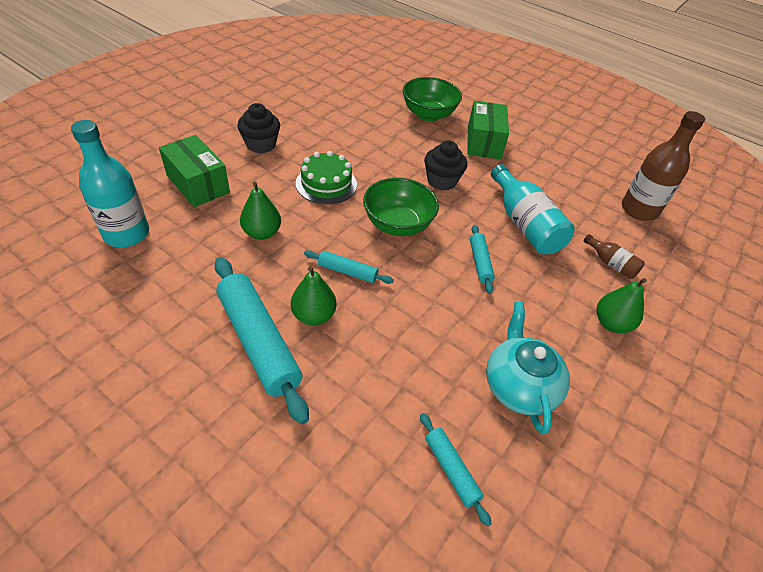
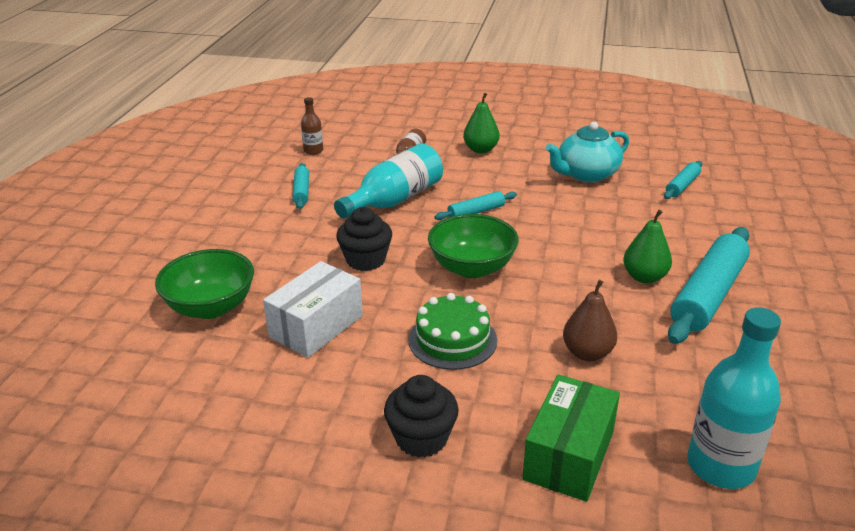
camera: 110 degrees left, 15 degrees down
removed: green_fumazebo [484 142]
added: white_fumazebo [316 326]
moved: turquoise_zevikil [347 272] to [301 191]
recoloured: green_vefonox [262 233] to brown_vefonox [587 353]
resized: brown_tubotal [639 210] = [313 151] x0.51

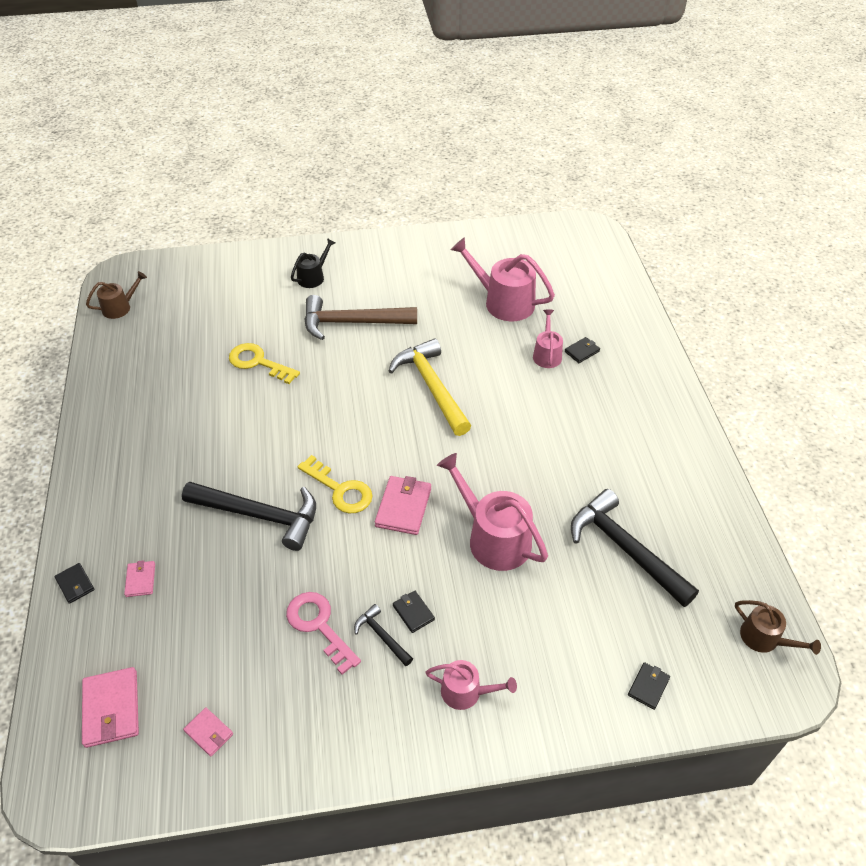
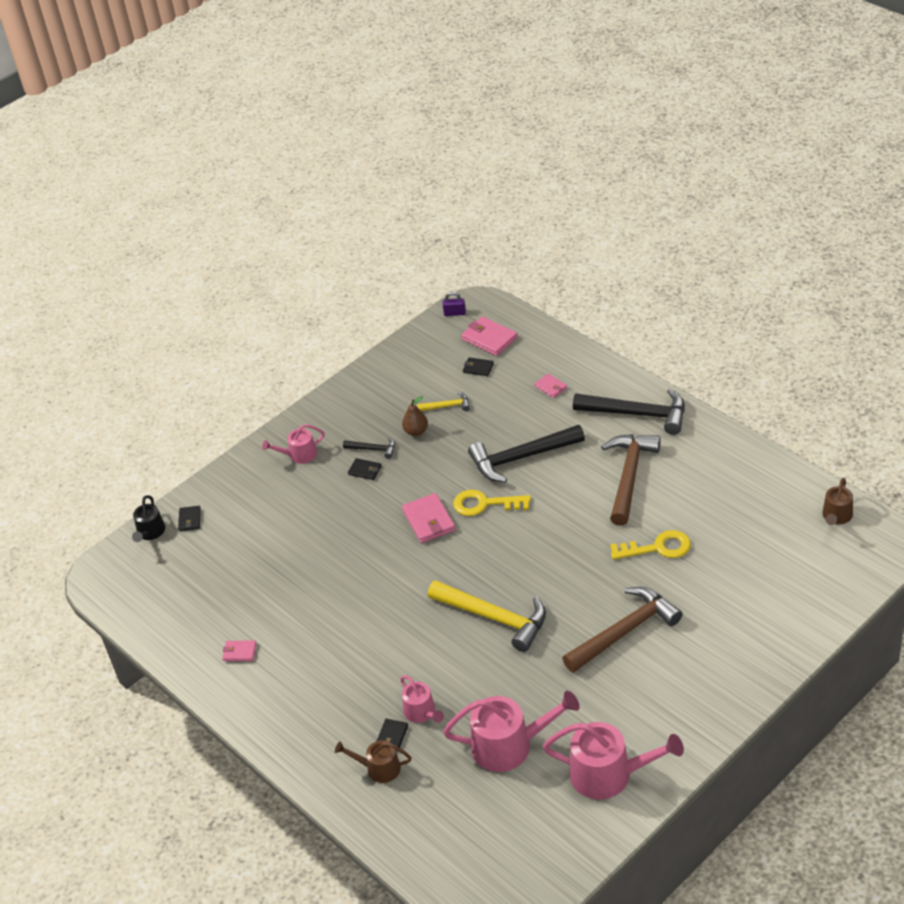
camera: 150 degrees right, 5 degrees down
added: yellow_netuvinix [447 406]; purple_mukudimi [454 313]; brown_netuvinix [629 476]
moved: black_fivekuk [75 584] to [478 368]; pink_fivekuk [209 733] to [239 652]; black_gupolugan [313 277] to [150 532]; pink_gupolugan [493 538] to [608 774]; black_netuvinix [624 548] to [638 414]; brown_gupolugan [764 638] to [379 768]
replaced: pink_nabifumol [319 626] to brown_vefonox [416 431]

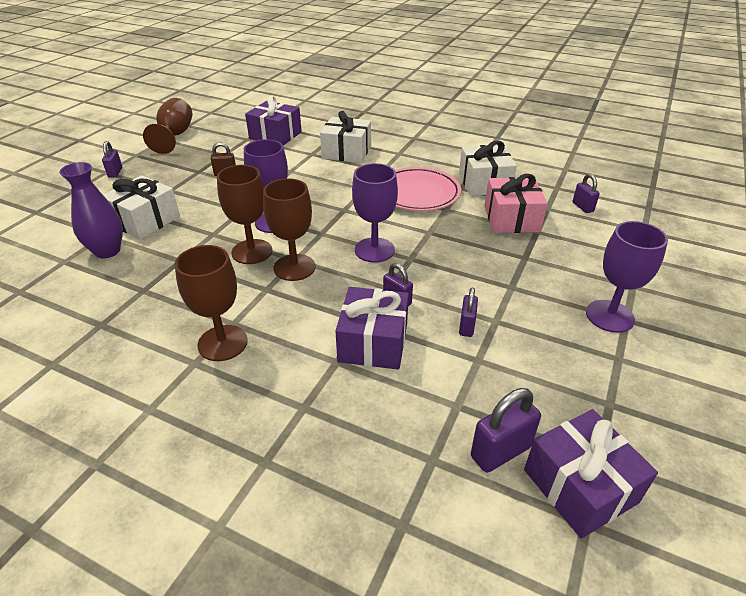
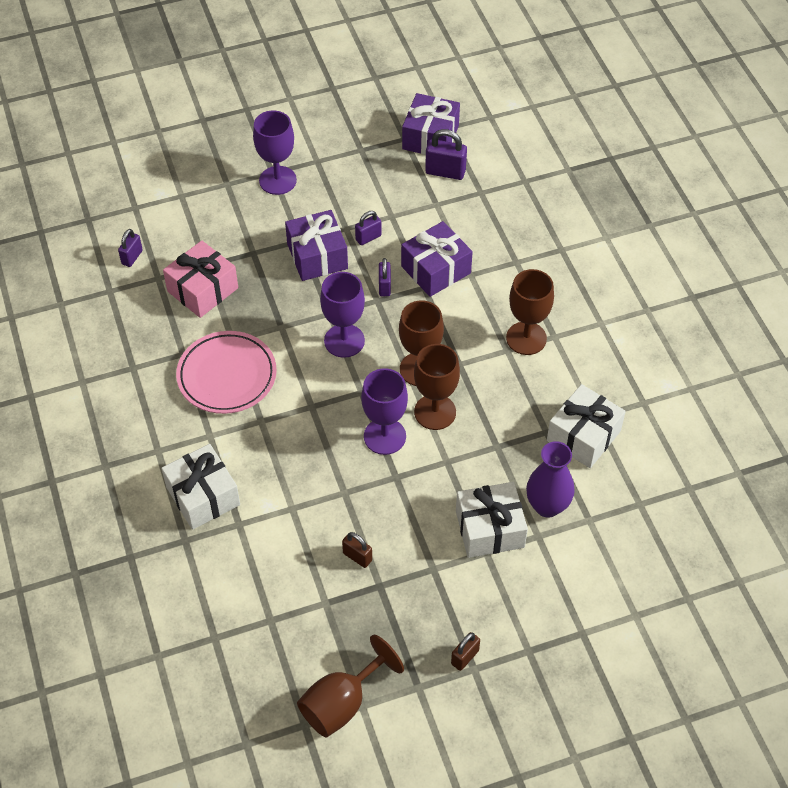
camera: 135 degrees left, 15 degrees up
moved: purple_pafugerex [275 135] to [317 256]; white_pafugerex [484 183] to [583 436]
recoloured: purple_mukudimi [115 172] to brown_mukudimi [465 657]

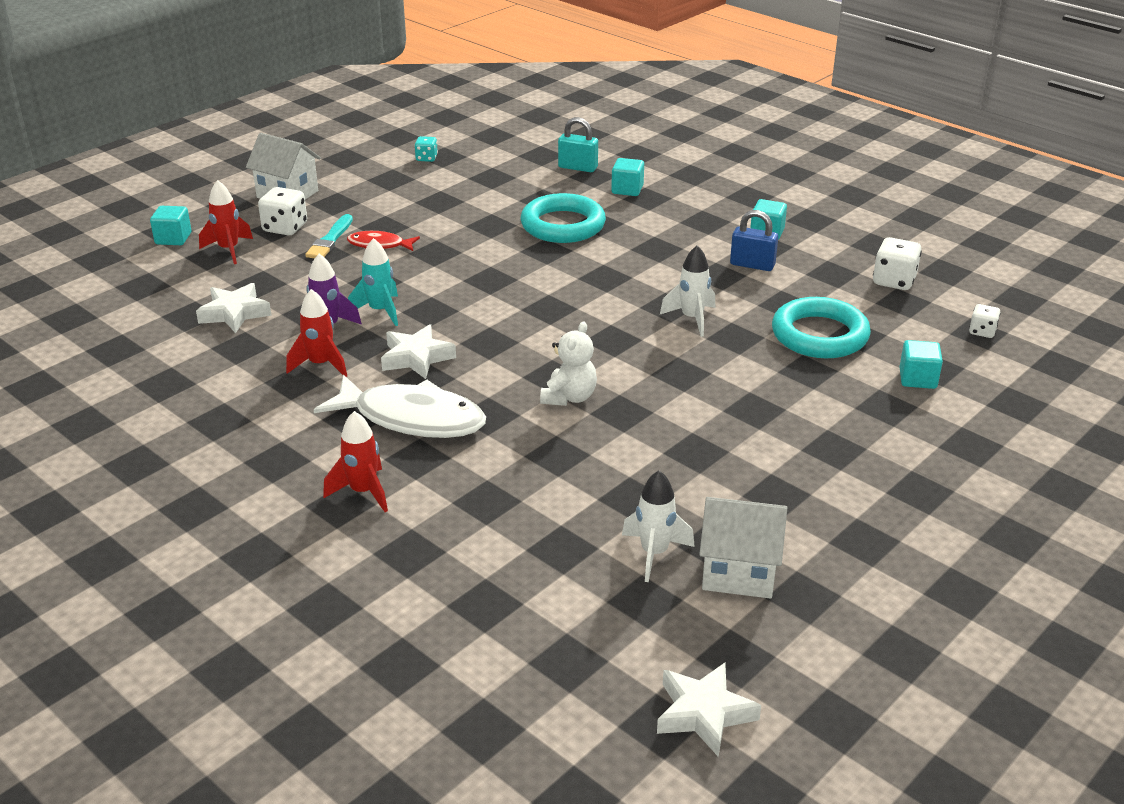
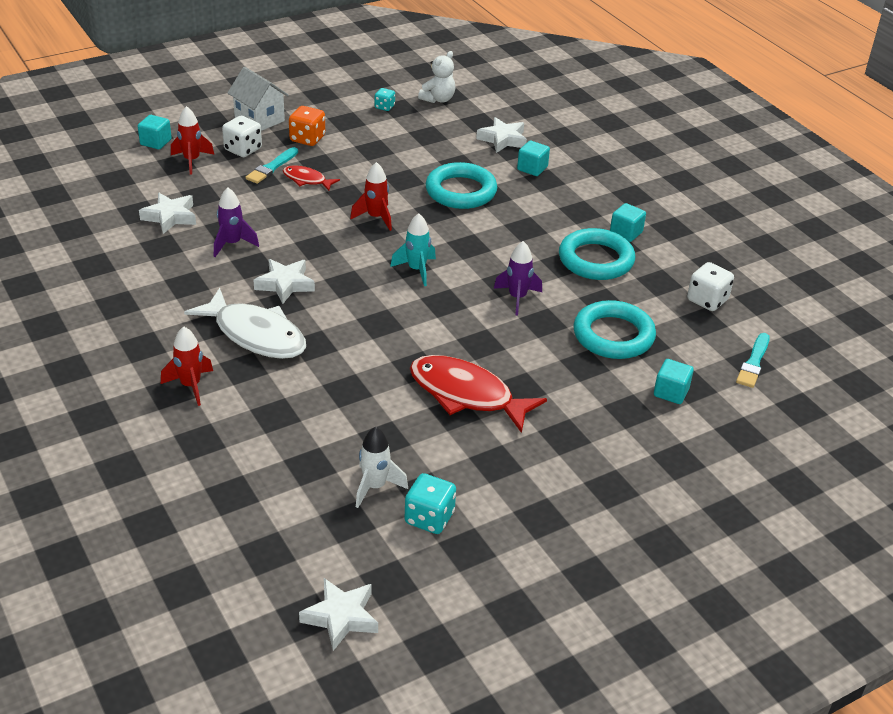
camera: 15 degrees right, 5 degrees up
added: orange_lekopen [307 139]; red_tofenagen [466 395]
moved: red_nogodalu [320 365] to [376 218]; turquoise_nogodalu [380 311] to [416 270]; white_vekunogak [569 397] to [438 99]
replaced: turquoise_mukudimi [578 167] to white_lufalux [503 139]; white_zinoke [739 573] to turquoise_lekopen [429 518]; blue_mukudimi [752 265] to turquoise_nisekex [596 260]; white_lekopen [982 331] to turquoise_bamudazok [753 363]
recoloured: white_nogodalu [692 319] to purple_nogodalu [517 298]

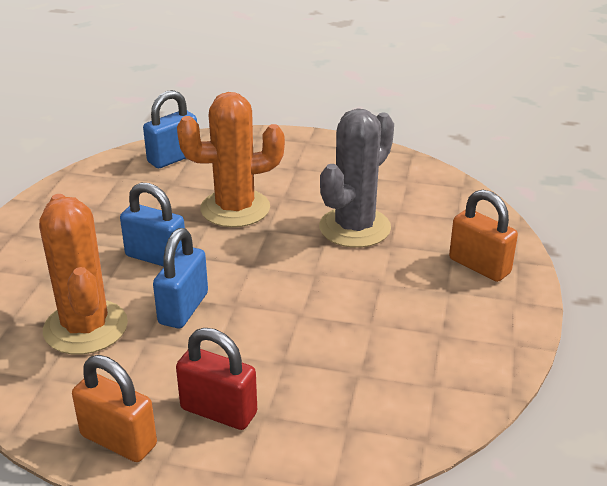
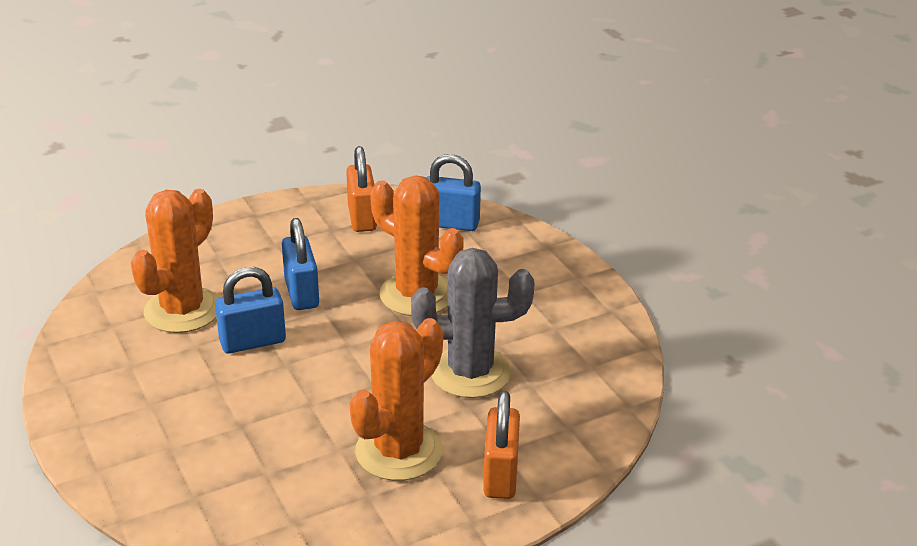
camera: 50 degrees right, 0 degrees up
removed: red_mukudimi [219 411]
added: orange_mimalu [398 451]
moved: orange_mukudimi [118 440] to [362 218]

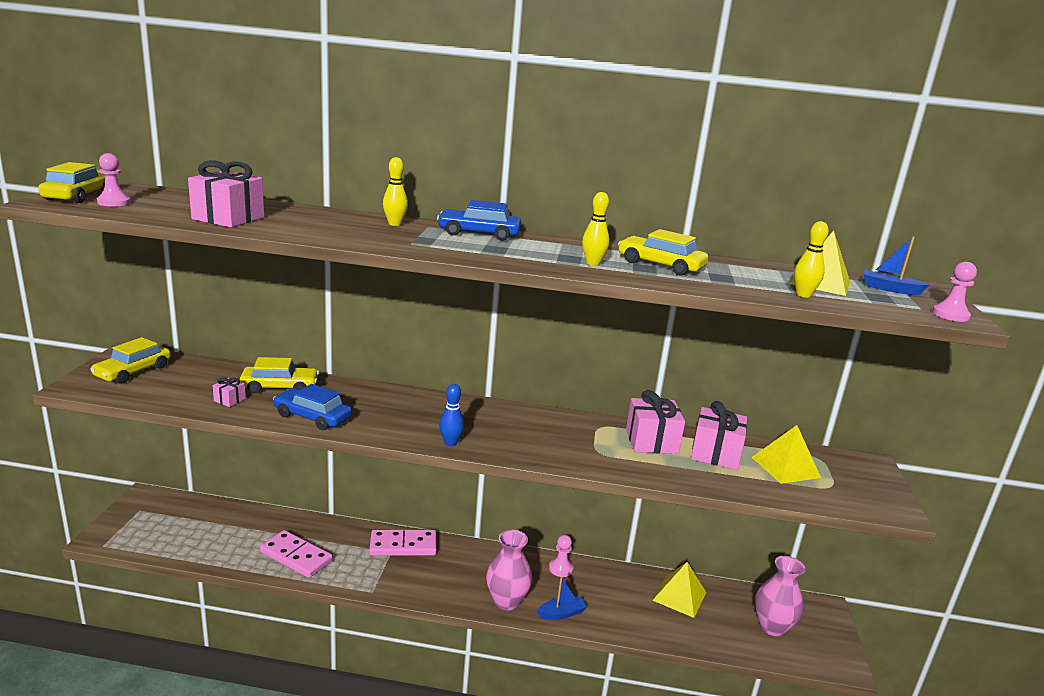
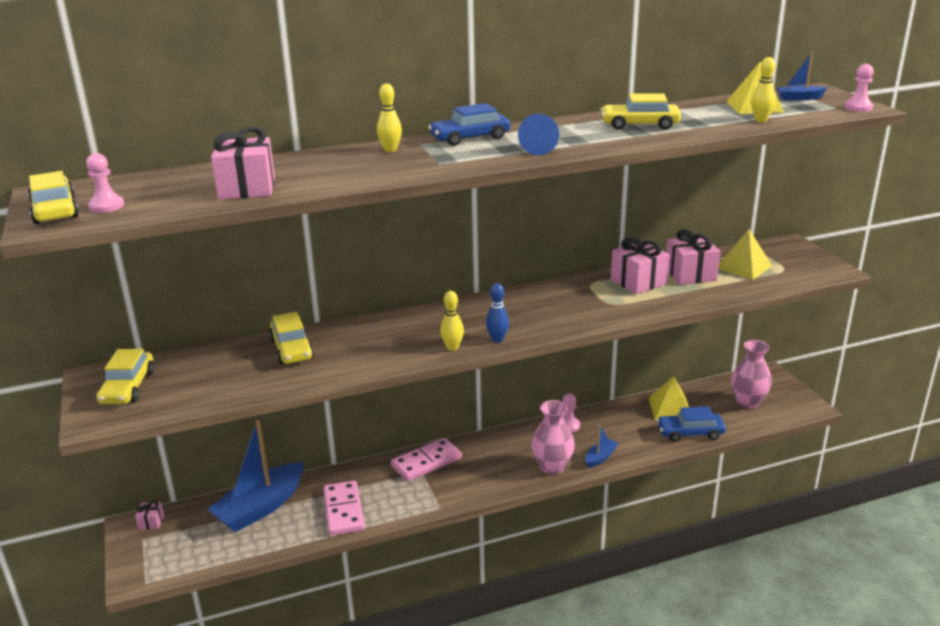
camera: 25 degrees left, 5 degrees up
added: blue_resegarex [261 507]; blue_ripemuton [537 149]
moved: pink_pafugerex [229 400] to [151 522]; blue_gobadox [312 417] to [690 433]; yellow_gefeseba [592 263] to [452 347]
turned: yellow_gobadox [280 387] = [291 349] 105 degrees clockwise; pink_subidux [296 556] = [343 510] 75 degrees clockwise

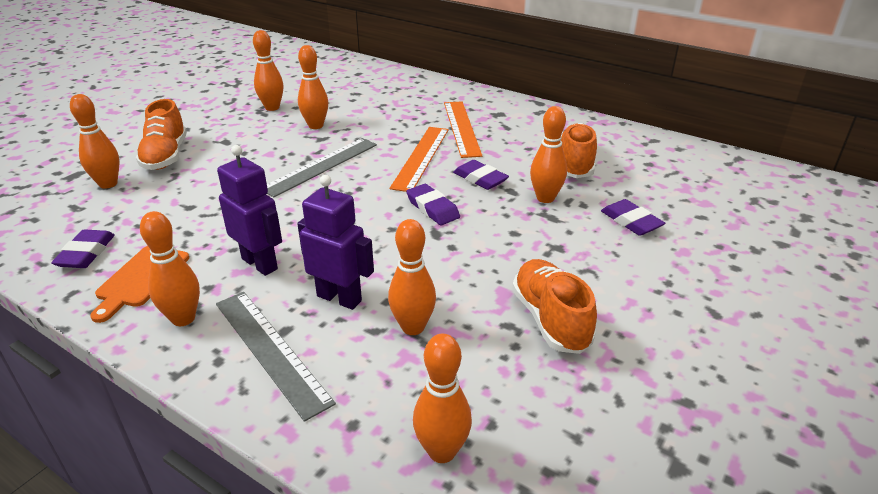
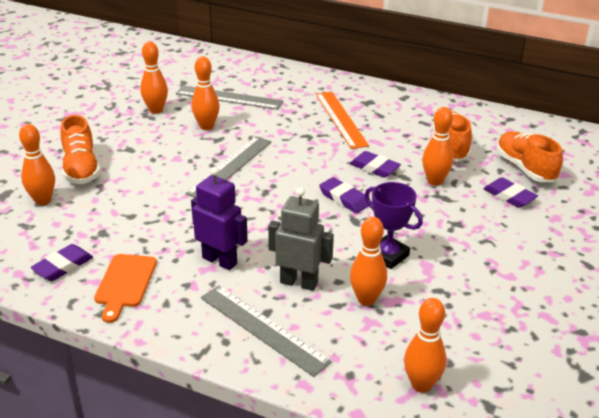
camera: 10 degrees left, 0 degrees up
removed: orange_gefeseba [183 318]; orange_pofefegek [421 157]
added: grey_pofefegek [229 98]; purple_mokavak [388 256]
moved: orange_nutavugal [550 319] to [525 168]
recoloured: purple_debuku [339 298] to grey_debuku [299 282]
turned: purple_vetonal [86 253] = [63 266] 45 degrees clockwise

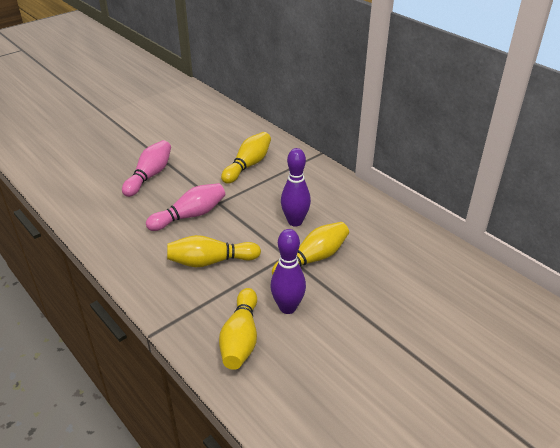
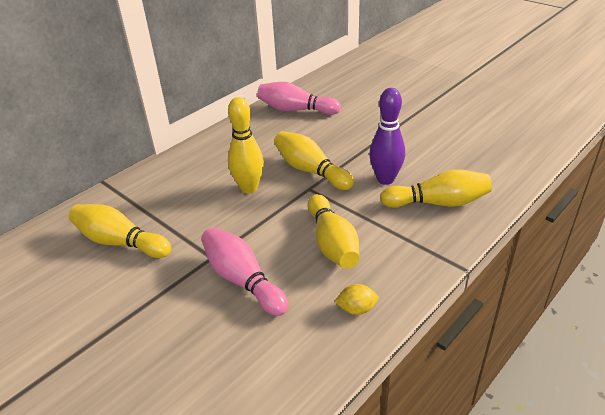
camera: 95 degrees left, 0 degrees up
added: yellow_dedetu [356 309]
moved: pink_gefeseba [149 176] to [296 110]
recoloured: purple_gefeseba [295 222] to yellow_gefeseba [249 188]

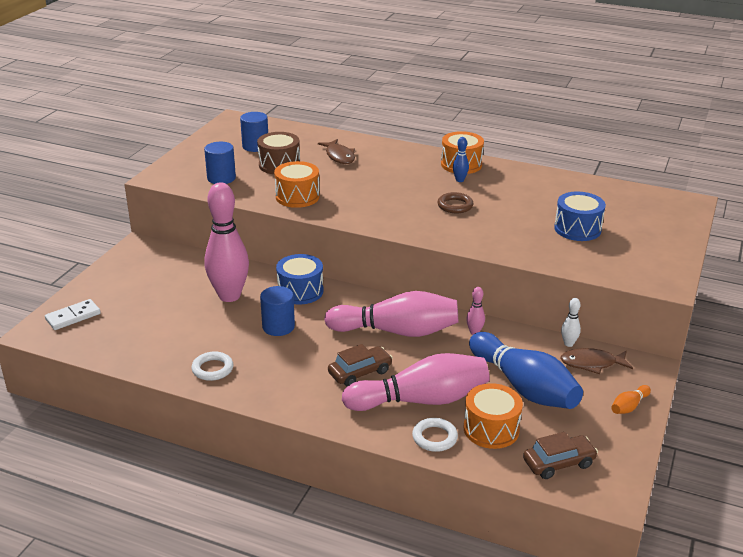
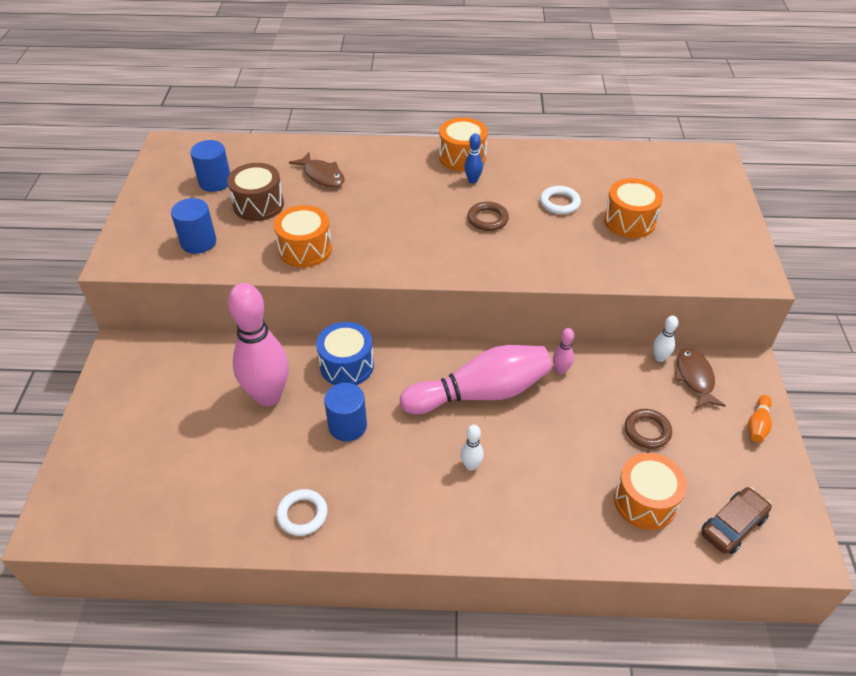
camera: 20 degrees left, 15 degrees up
removed: white_subidux [73 317]; pink_gefeseba [421 400]
moved: white_nisekex [434 437] to [559 203]
replaced: brown_gobadox [360 372] to white_gefeseba [471 465]; blue_gefeseba [524 387] to brown_nisekex [647 431]
recoloured: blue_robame [577 229] to orange_robame [629 221]
turned: brown_tofenagen [591 363] = [694 378] 105 degrees clockwise

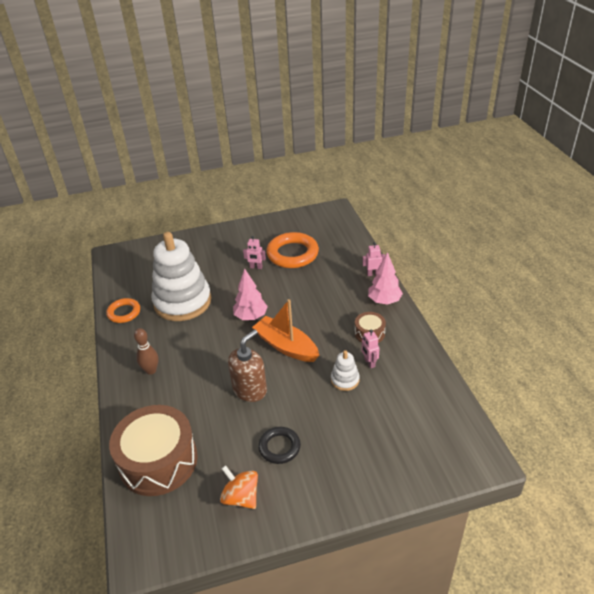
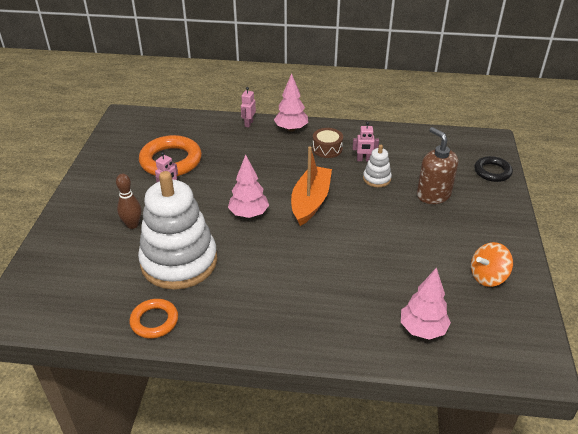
camera: 70 degrees left, 0 degrees up
moved: brown_gefeseba [151 370] to [132 225]; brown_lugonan [250 390] to [433 195]; black_nisekex [279 447] to [492 172]
replaced: brown_robame [158 461] to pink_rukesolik [422 329]
turned: orange_resegarex [286 346] = [310 201] 135 degrees clockwise

